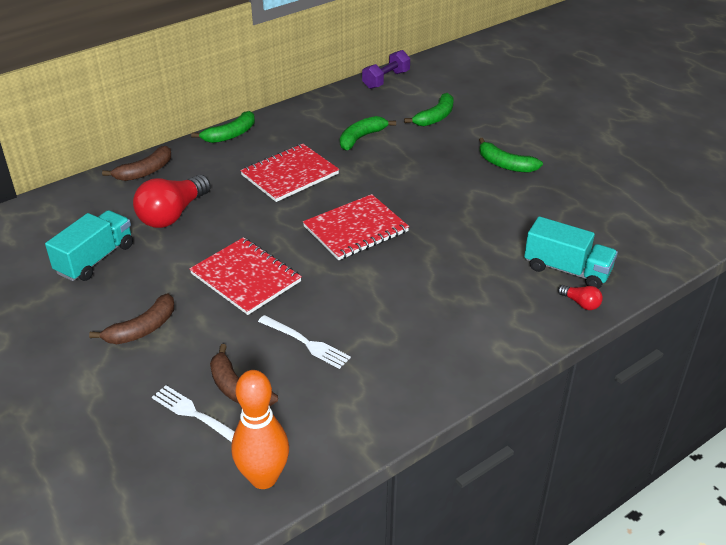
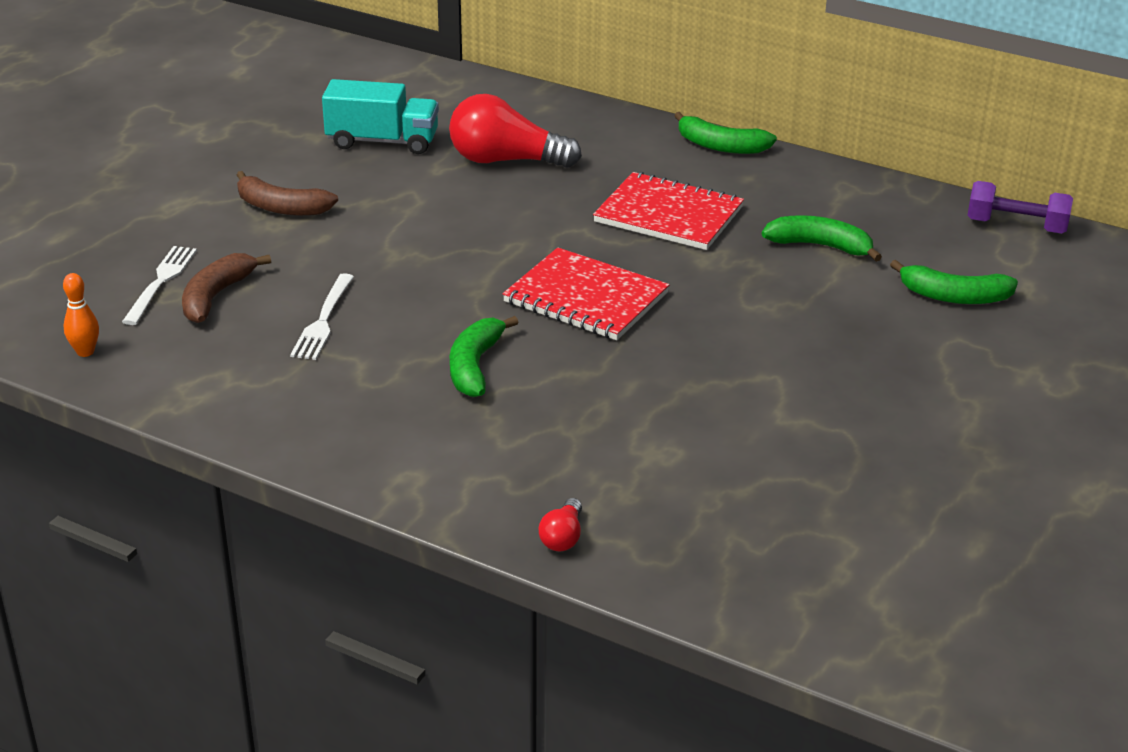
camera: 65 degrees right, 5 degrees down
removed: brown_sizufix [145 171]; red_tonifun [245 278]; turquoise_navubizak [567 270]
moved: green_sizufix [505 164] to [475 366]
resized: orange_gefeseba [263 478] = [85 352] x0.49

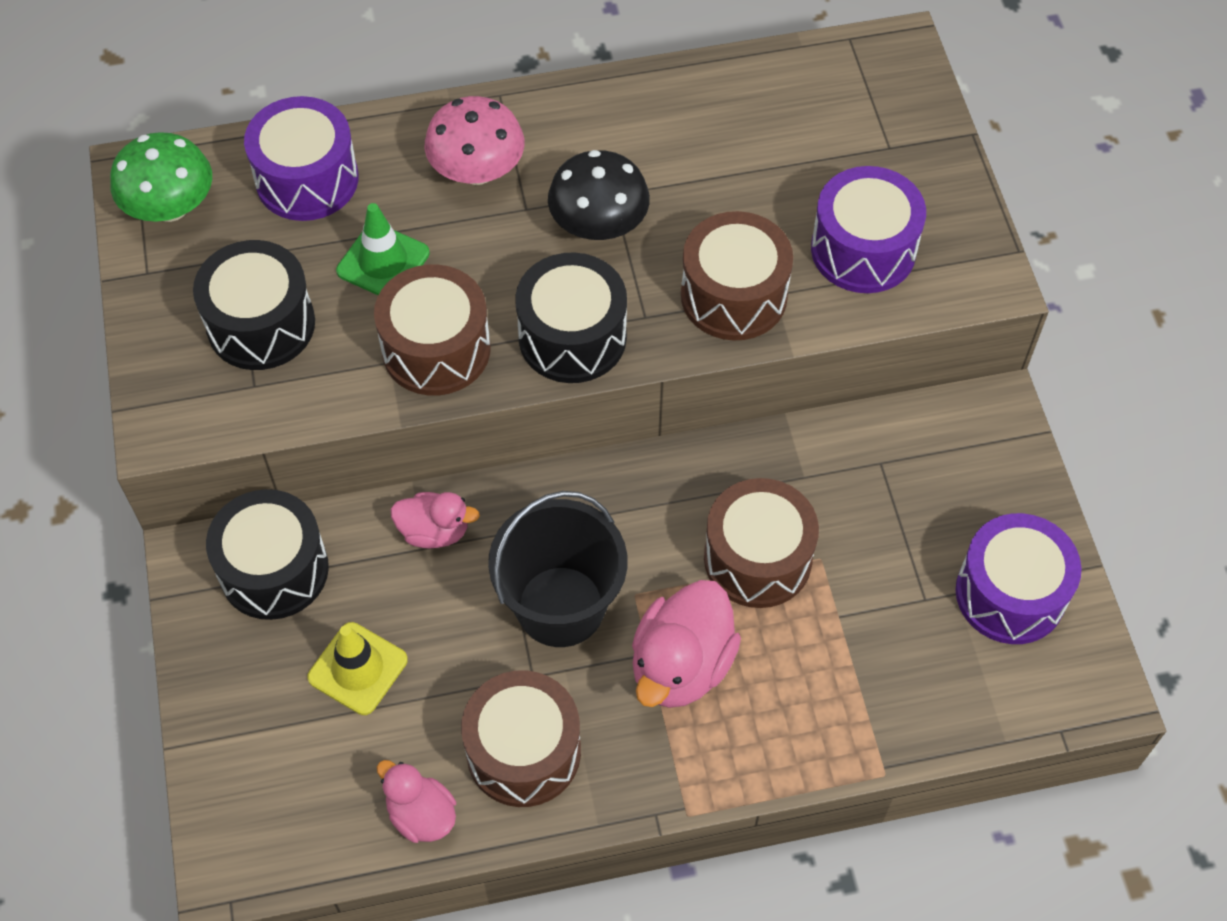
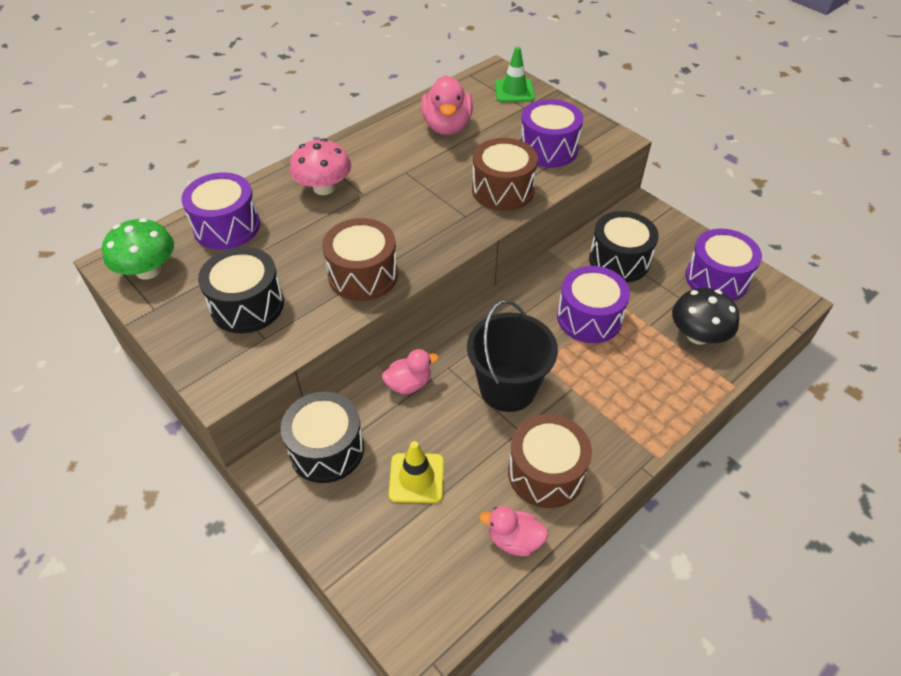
camera: 30 degrees left, 10 degrees down
moved: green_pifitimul [383 262] to [514 91]; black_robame [572 337] to [619 260]; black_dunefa [599 224] to [697 335]; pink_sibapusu [681 665] to [447 126]
recoloured: brown_robame [757 558] to purple_robame [589 318]

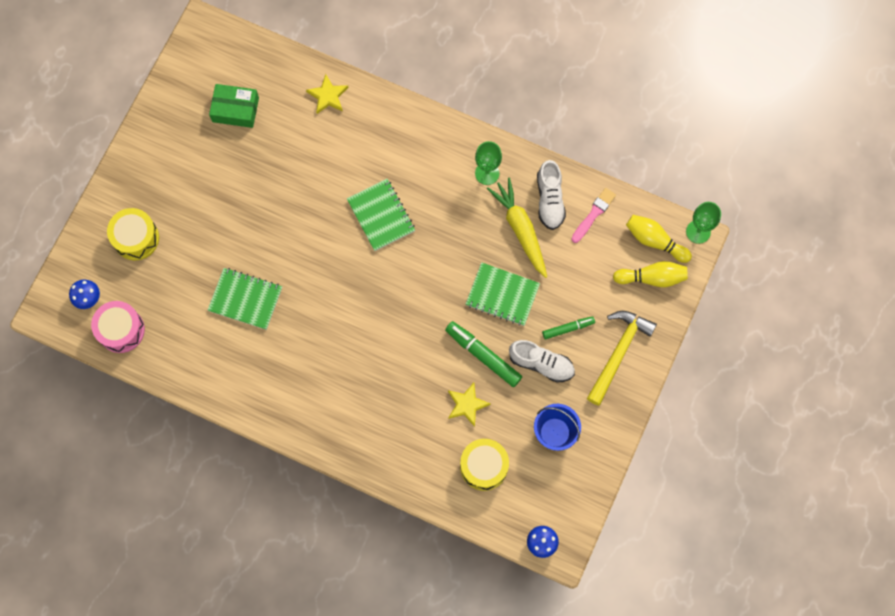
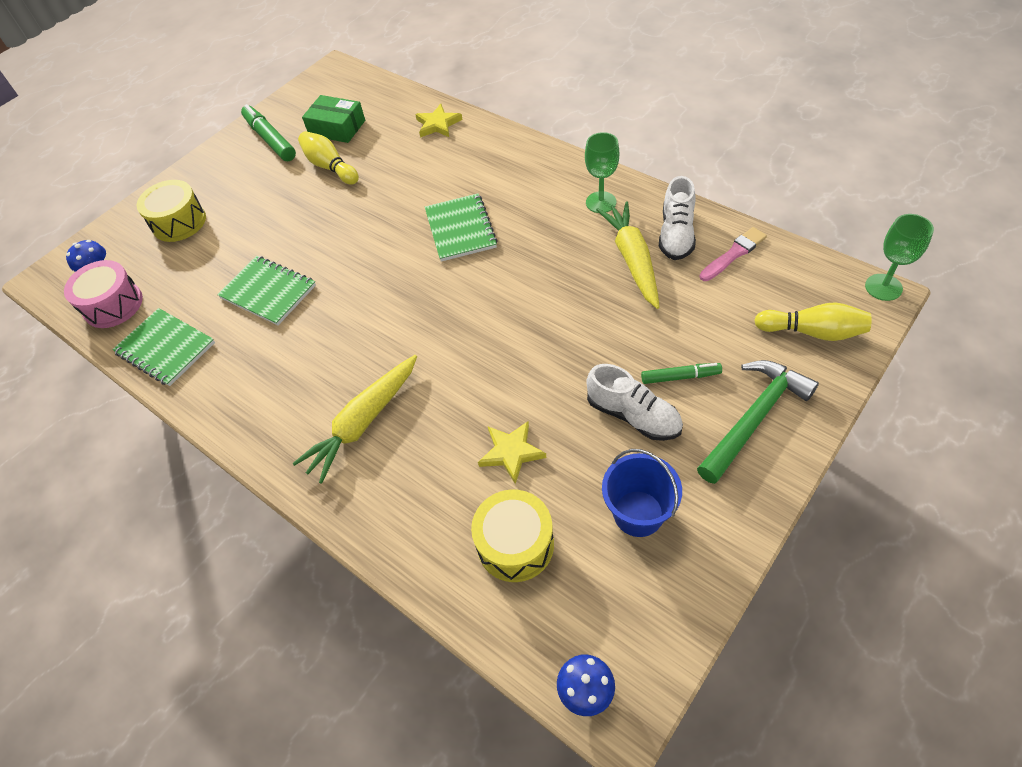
camera: 20 degrees right, 20 degrees down
added: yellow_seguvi [363 422]
moved: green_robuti [483 355] to [270 139]; green_tonifun [502 295] to [165 348]; yellow_gefeseba [655 241] to [330 167]
recoloured: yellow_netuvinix [618 353] to green_netuvinix [754 418]

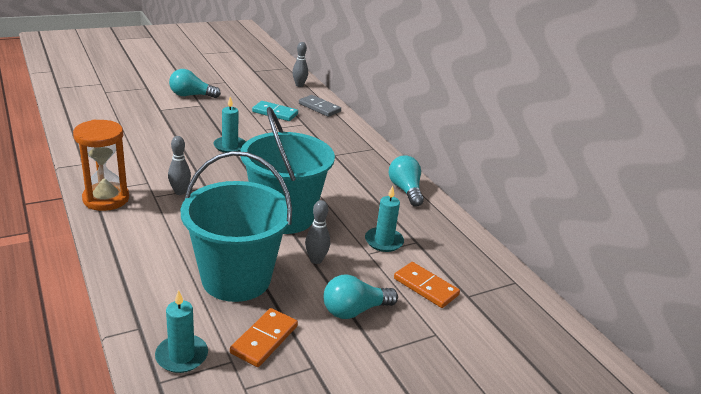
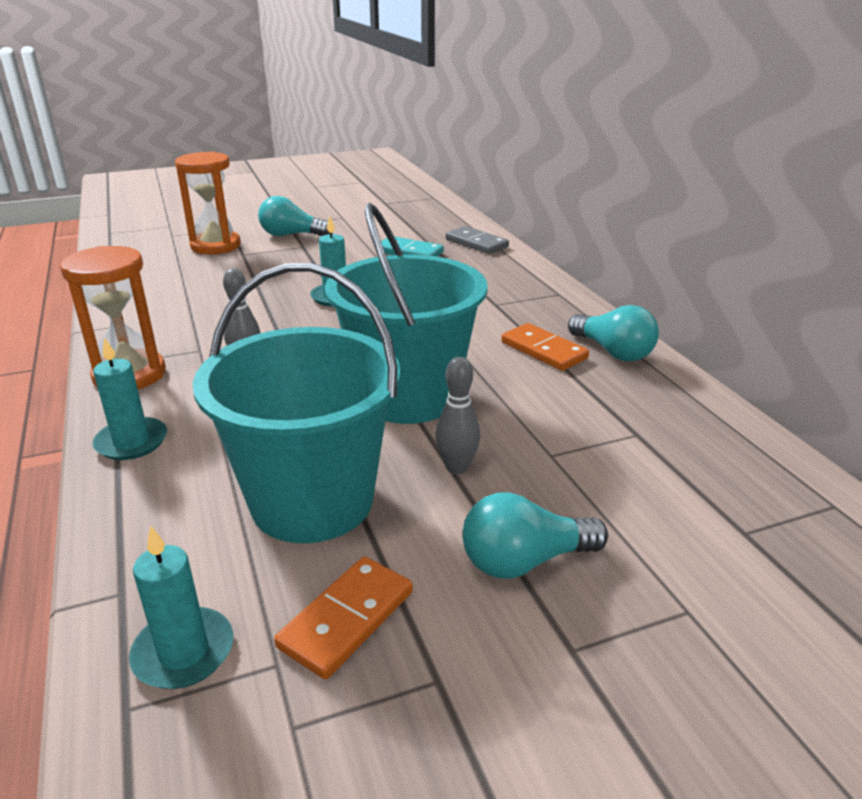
camera: 10 degrees right, 0 degrees up
removed: grey_gefeseba [299 85]
added: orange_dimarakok [215 246]
moved: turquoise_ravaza [384 241] to [131 442]; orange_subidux [425 287] to [543 350]
turned: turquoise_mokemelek [405 190] = [613 352] 150 degrees clockwise

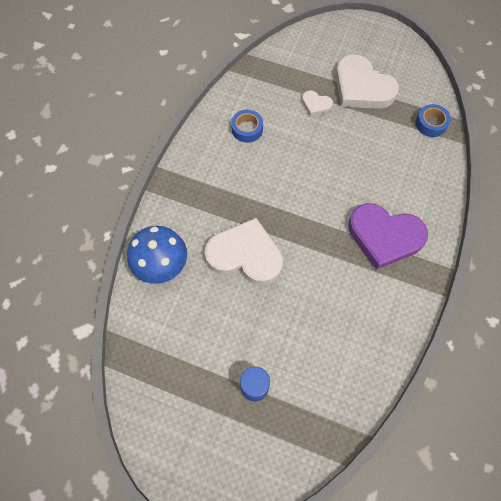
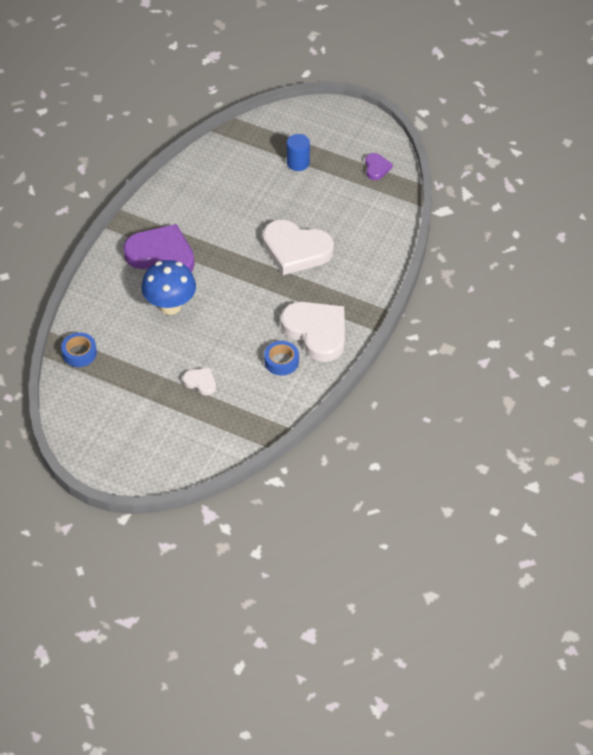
camera: 175 degrees left, 15 degrees down
added: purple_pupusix [376 168]
moved: blue_dunefa [162 267] to [170 306]; white_pupusix [362 87] to [316 332]

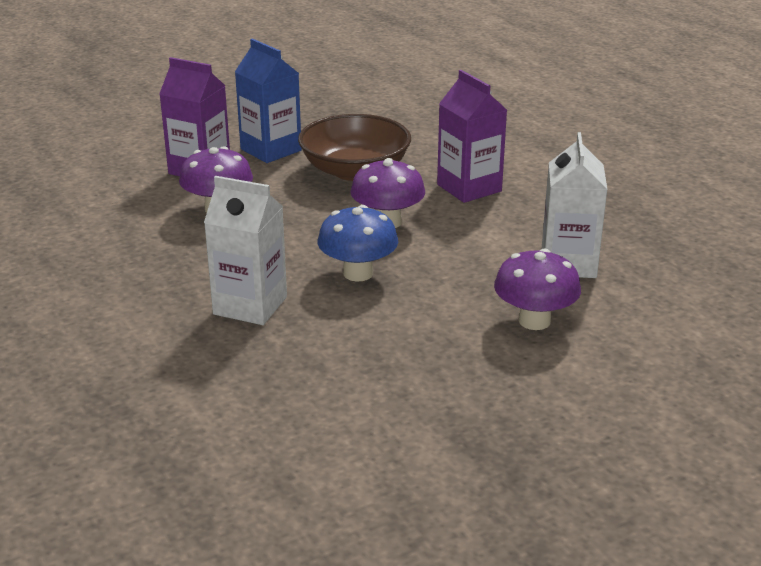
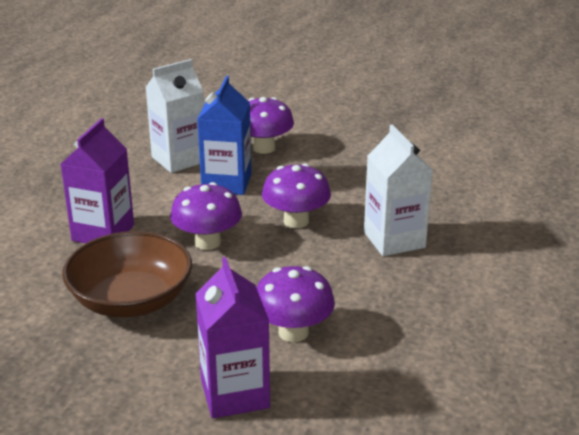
camera: 130 degrees left, 0 degrees up
moved: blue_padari [271 150] to [226 183]
recoloured: blue_dunefa [358 273] to purple_dunefa [296 221]

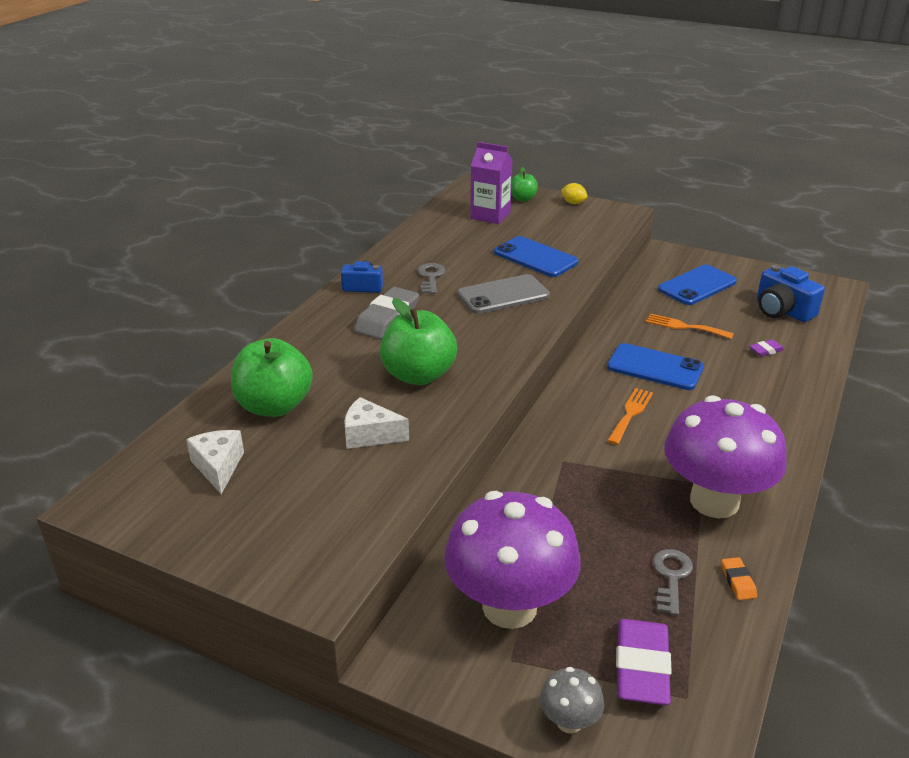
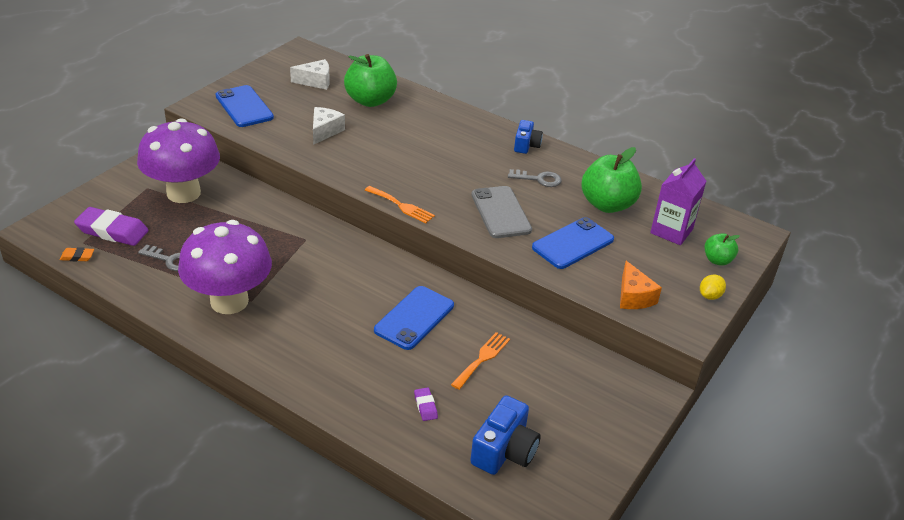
camera: 95 degrees right, 5 degrees up
removed: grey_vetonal [387 318]; grey_dunefa [569 721]
added: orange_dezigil [633 297]
moved: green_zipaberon [418 375] to [607 204]; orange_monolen [630 414] to [401 206]; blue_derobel [697 285] to [244 107]; orange_vetonal [738 581] to [77 256]
turned: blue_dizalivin [782 310] = [504 451] 150 degrees clockwise

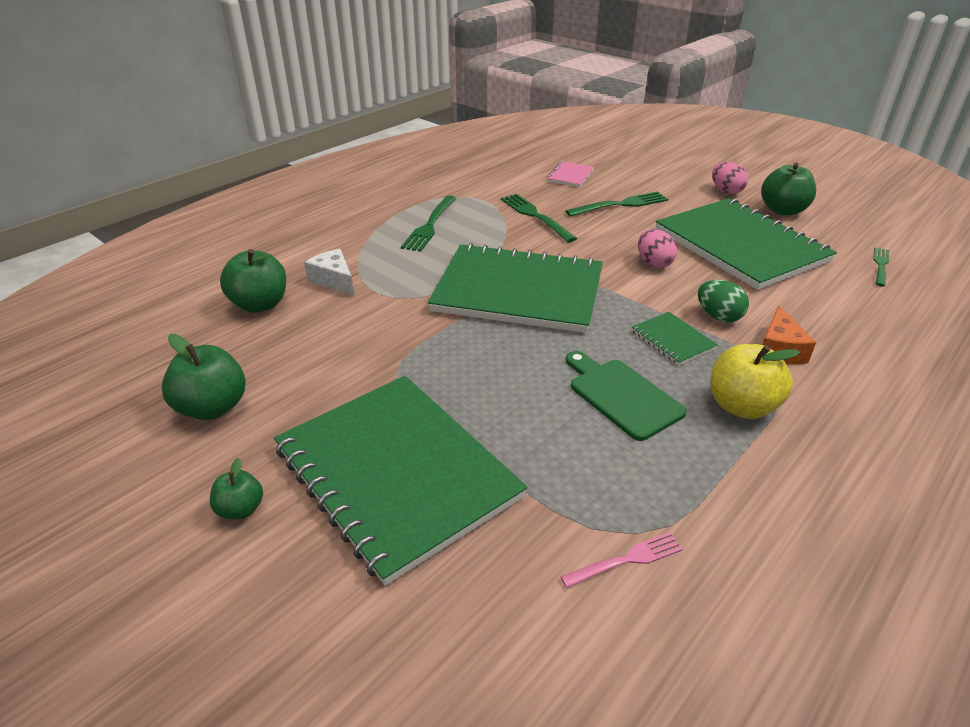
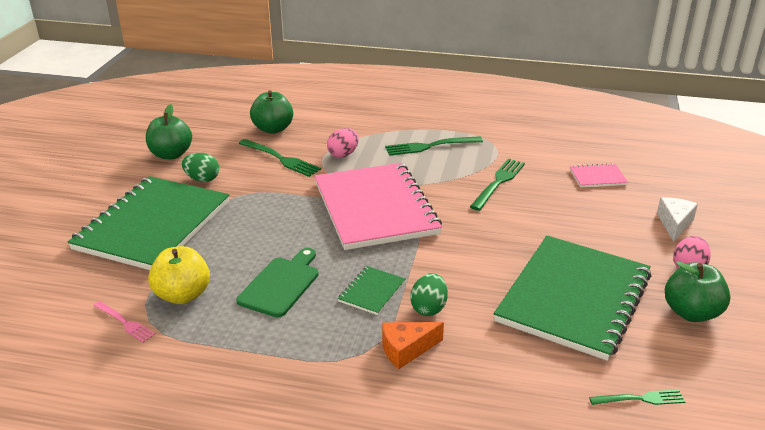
camera: 60 degrees right, 5 degrees down
removed: green_zipaberon [241 509]
added: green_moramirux [202 179]
moved: white_dezigil [334 280] to [674 224]; green_monolen [620 205] to [281 159]; pink_moramirux [654 263] to [343 154]; yellow_zipaberon [741 406] to [183 295]
recoloured: green_tonifun [518 291] to pink_tonifun [375 208]

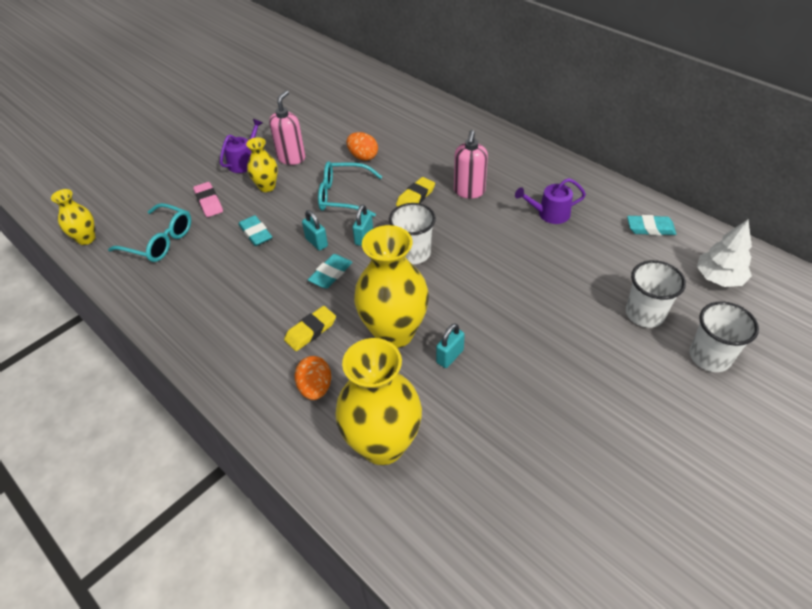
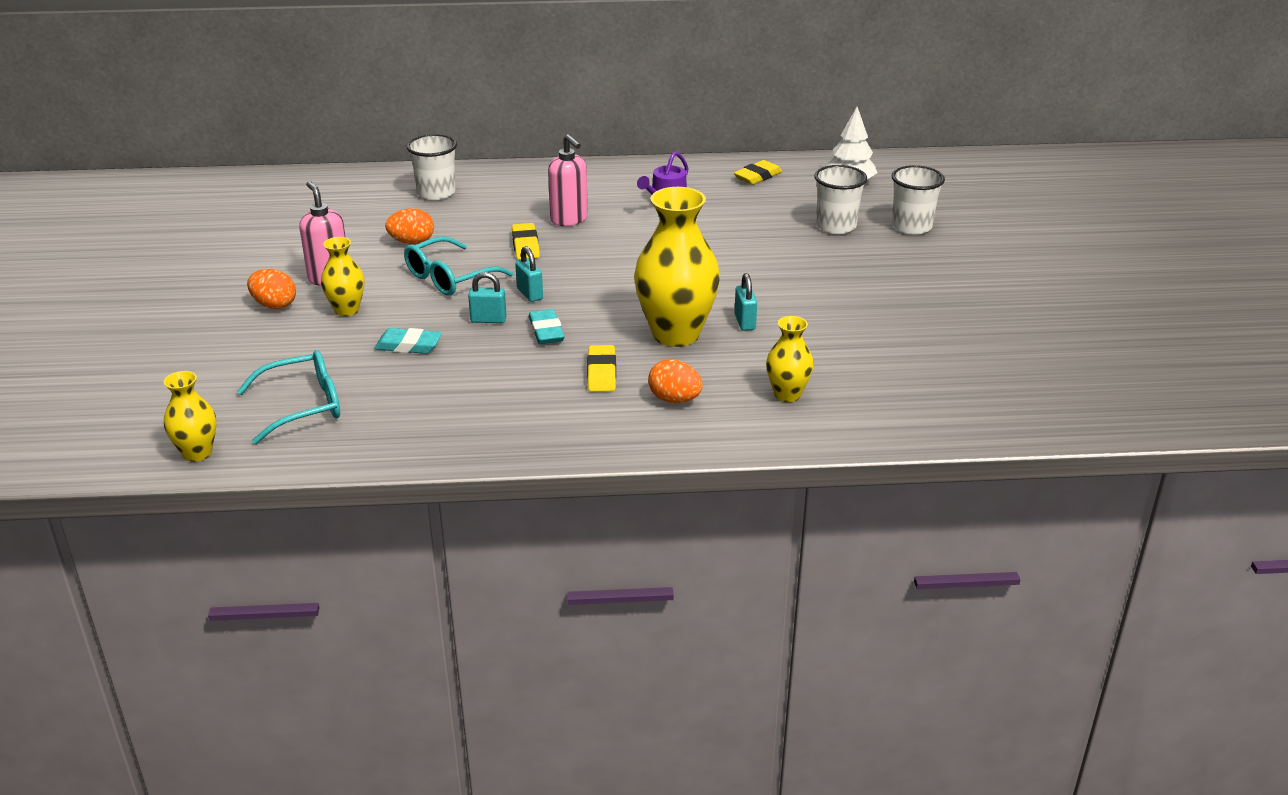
camera: 50 degrees left, 15 degrees down
removed: pink_vetonal [209 202]
moved: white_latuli [413 253] to [436 193]
replaced: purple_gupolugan [244 161] to orange_moramirux [274 305]
recoloured: turquoise_vetonal [650 228] to yellow_vetonal [757 176]
resized: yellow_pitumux [383 444] = [787 394] x0.52

